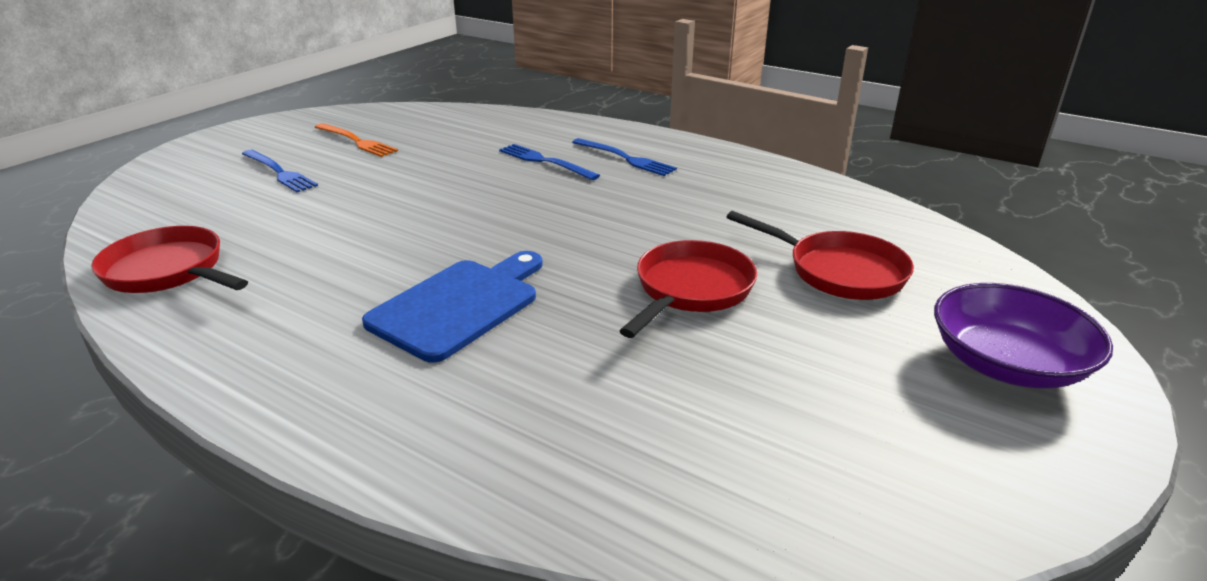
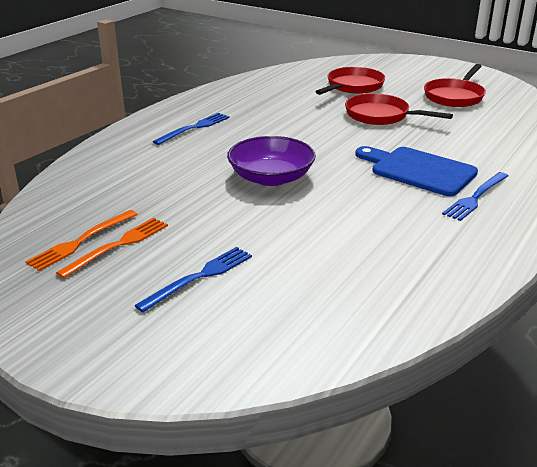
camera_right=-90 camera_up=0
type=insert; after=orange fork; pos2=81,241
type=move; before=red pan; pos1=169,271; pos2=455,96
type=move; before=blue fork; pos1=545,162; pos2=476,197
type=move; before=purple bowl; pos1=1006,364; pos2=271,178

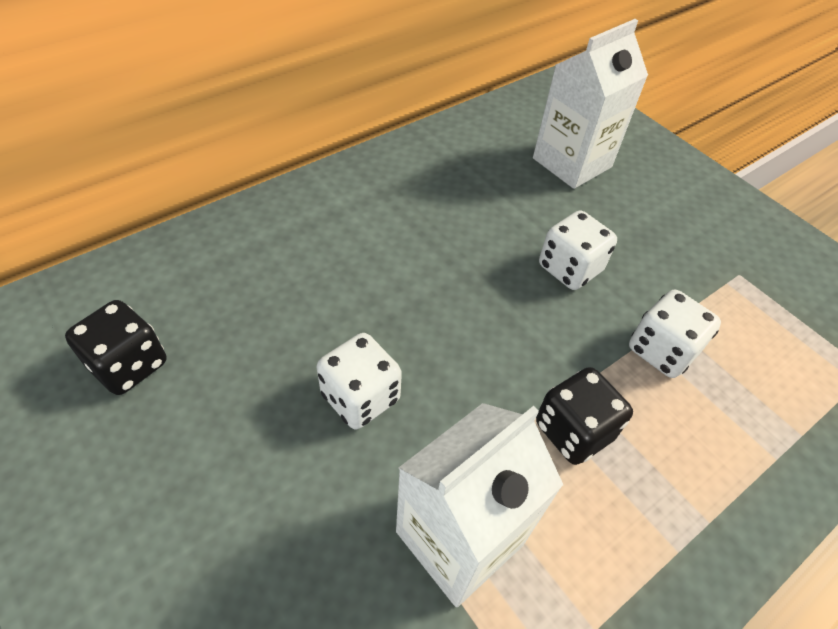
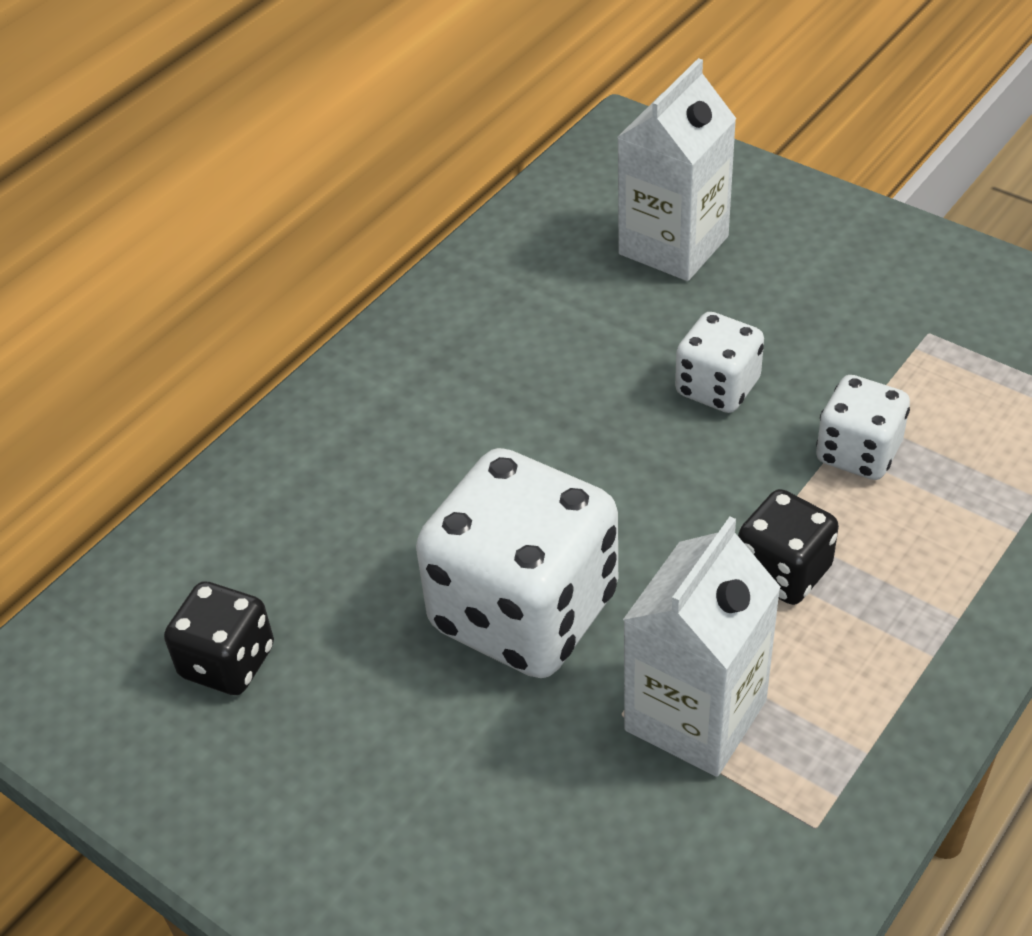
camera_right=-10 camera_up=-5
type=resize; before=white dice; pos1=360,397; pos2=524,612; scale=1.96

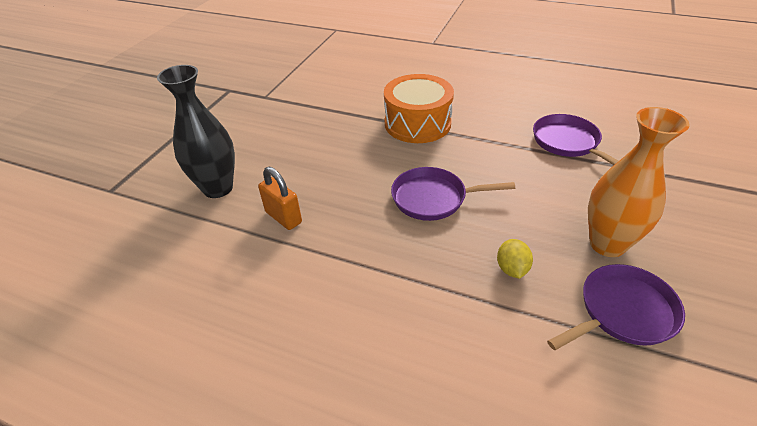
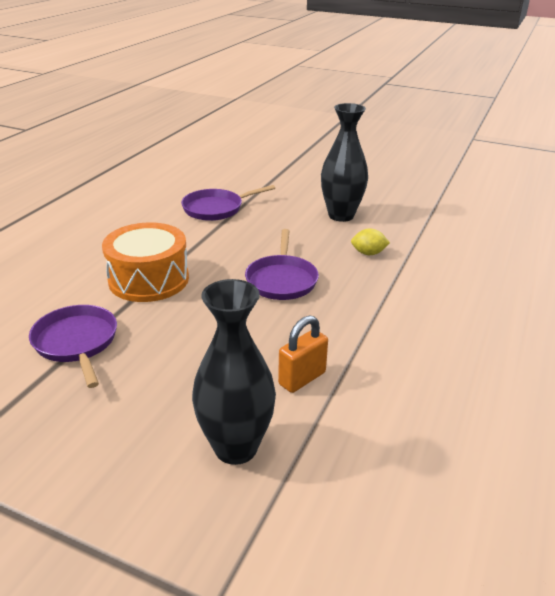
camera_right=-90 camera_up=-10
type=move; before=purple pan; pos1=622,312; pos2=76,342
type=recolor; before=orange vase; after=black vase; pos1=607,244; pos2=341,215

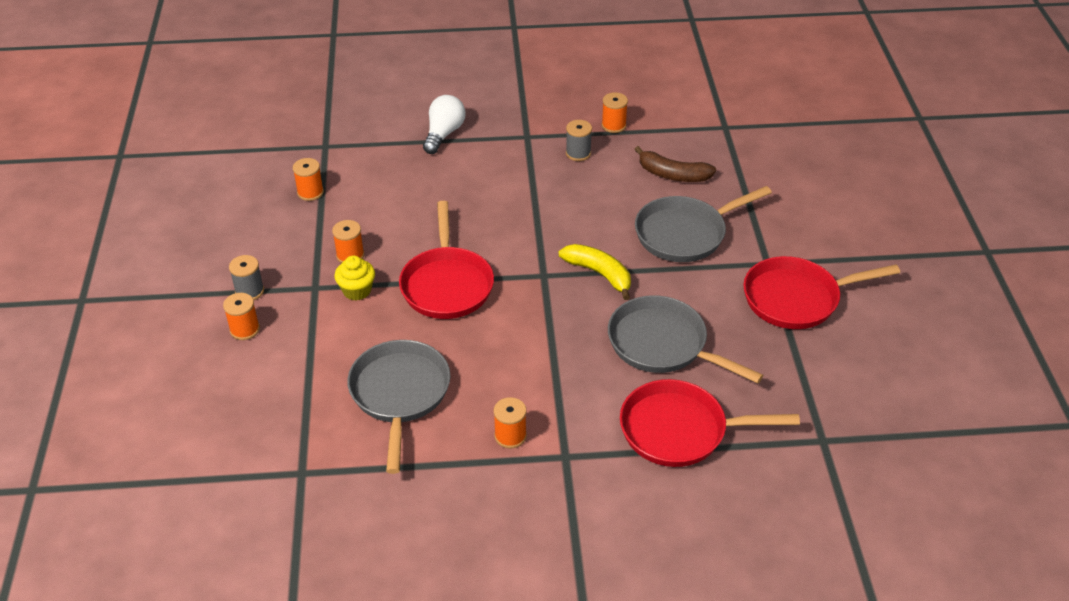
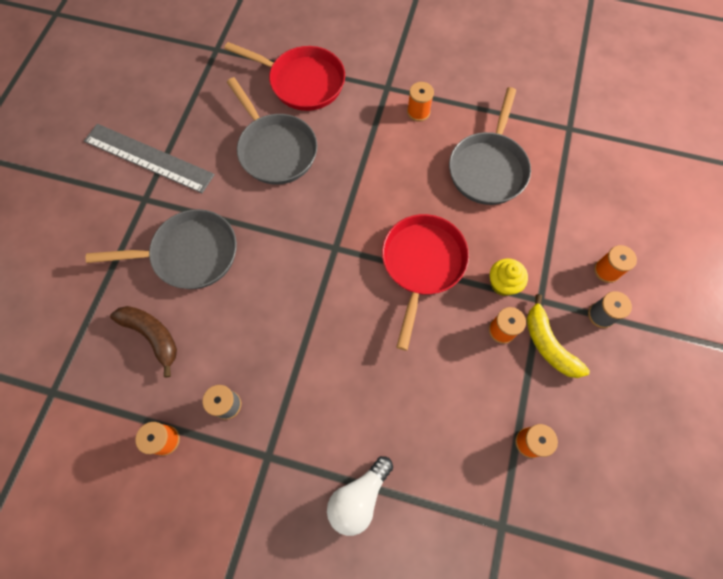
camera_right=-160 camera_up=25
type=move; before=yellow banana; pos1=599,274; pos2=548,344
type=replace; before=red pan; after=grey ruler; pos1=796,298; pos2=148,158

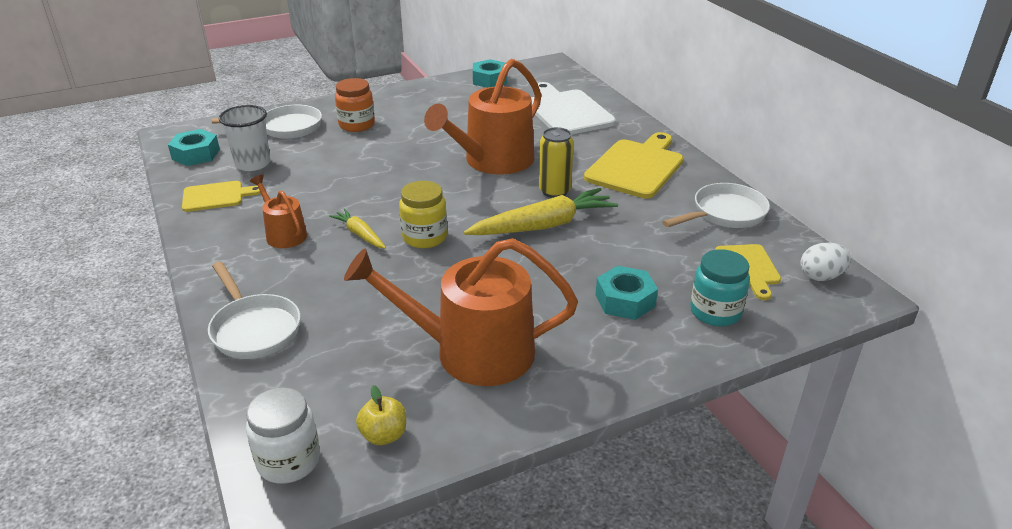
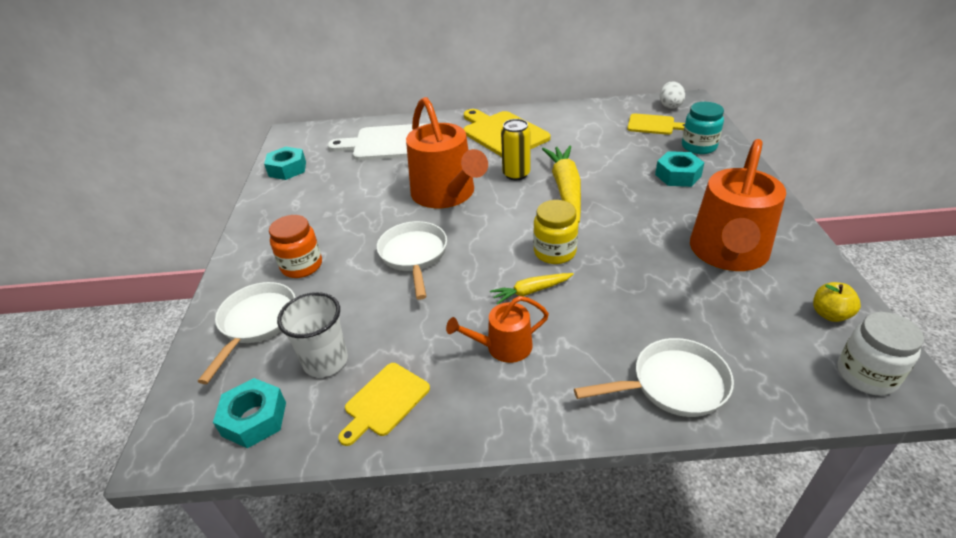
camera_right=-65 camera_up=5
type=move; before=white pan; pos1=724,214; pos2=414,256
type=rotate; before=yellow cutting board; pos1=216,196; pos2=385,402; turn=-150

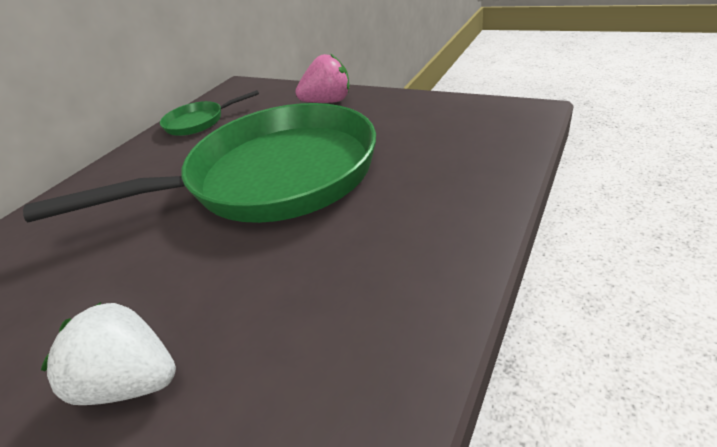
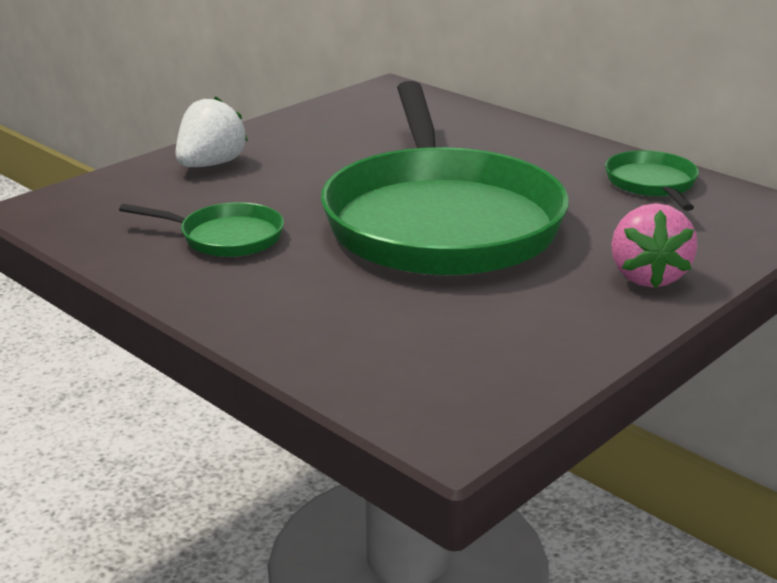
camera_right=100 camera_up=-10
type=insert; after=green pan; pos2=225,237

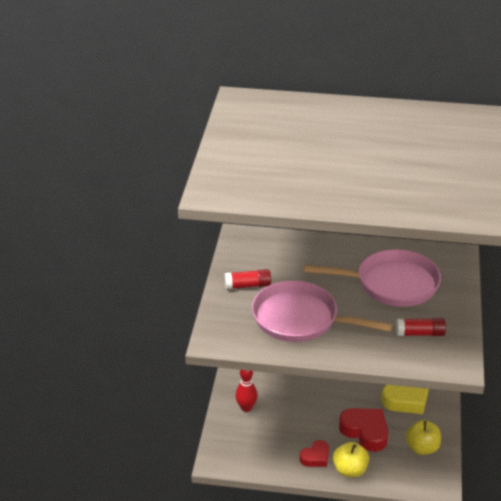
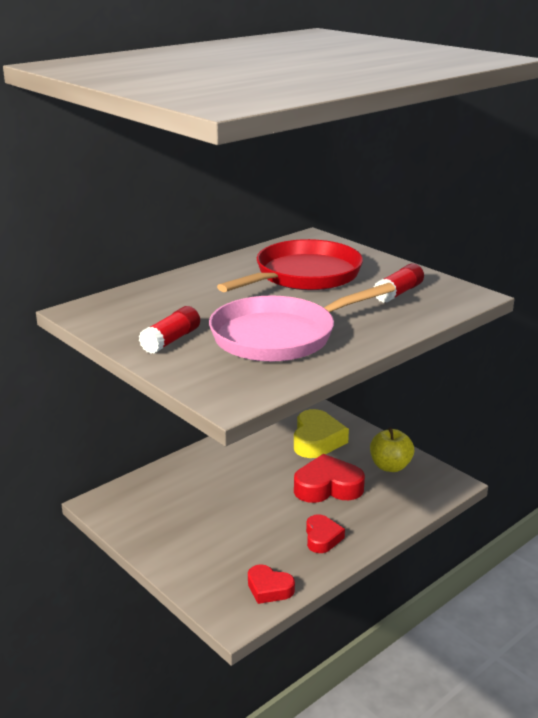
camera_right=-50 camera_up=-10
type=delete; before=red bowling pin; pos1=246,408
type=delete; before=yellow apple; pos1=350,470
type=insert; after=red heart; pos2=269,588
type=recolor; before=pink pan; after=red pan; pos1=391,284; pos2=303,276

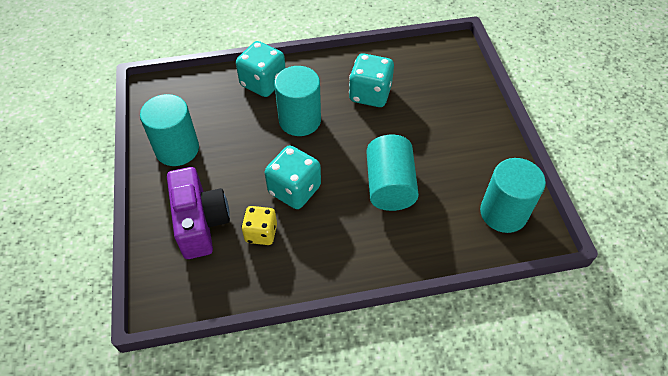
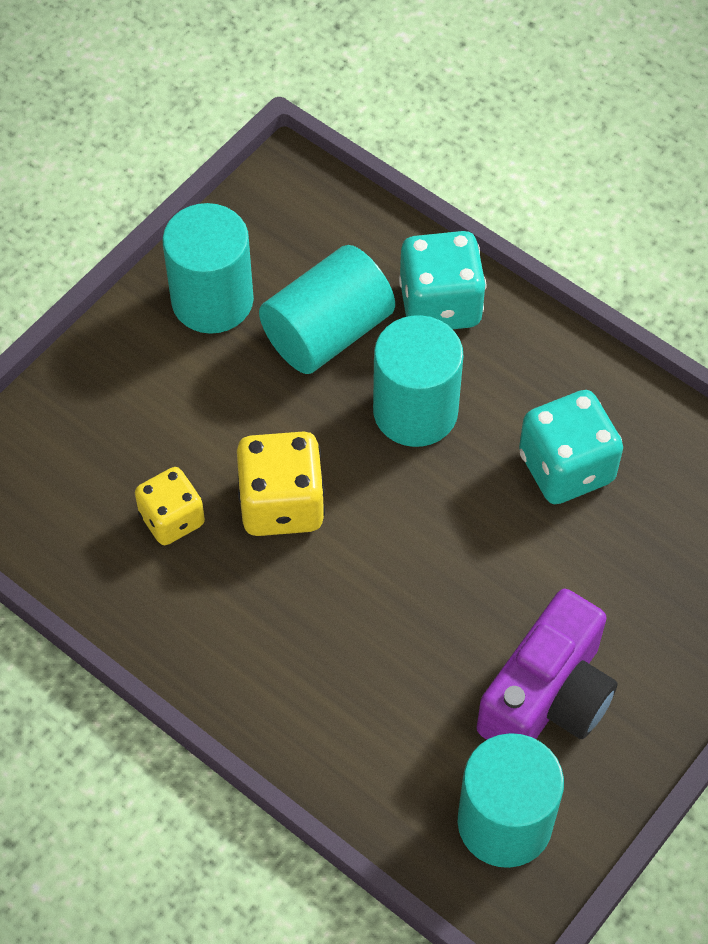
camera_right=50 camera_up=5
type=move; before=purple camera; pos1=200,223; pos2=547,697
type=move; before=turquoise cylinder; pos1=389,186; pos2=327,332
type=recolor; before=turquoise dice; after=yellow dice; pos1=294,190; pos2=281,504

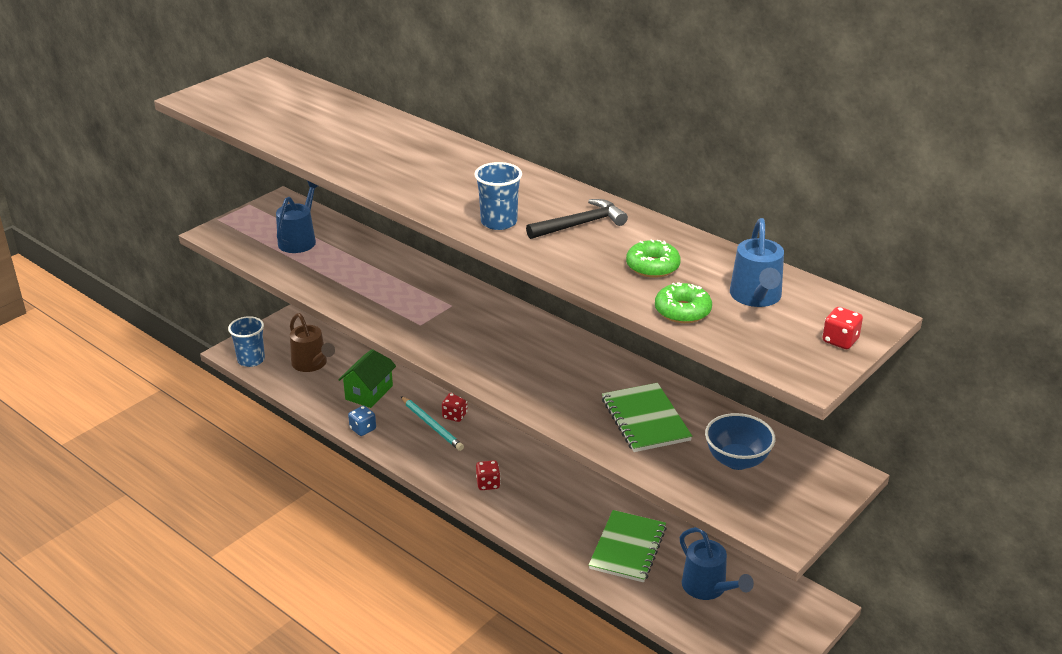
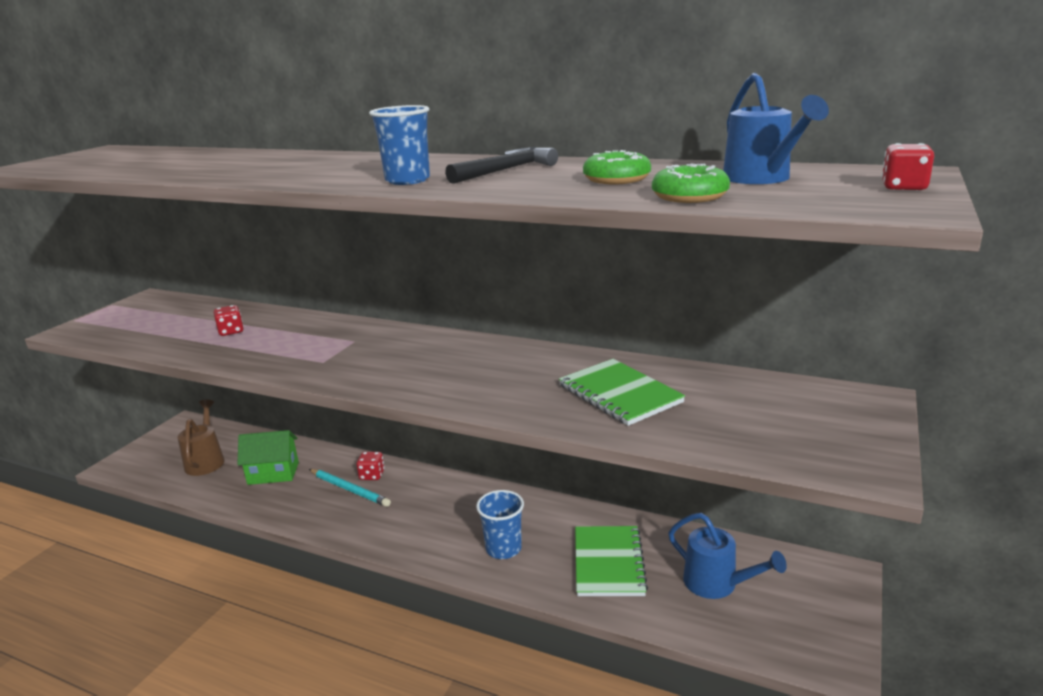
camera_right=-15 camera_up=-10
type=delete; before=blue watering can; pos1=299,239
type=delete; before=blue dice; pos1=363,429
type=delete; before=blue bowl; pos1=737,460
type=move; before=blue cup; pos1=251,360; pos2=503,548
type=move; before=red dice; pos1=488,484; pos2=231,331
type=rotate; before=brown watering can; pos1=312,364; pos2=206,460; turn=-135
type=rotate; before=green house; pos1=369,392; pos2=273,473; turn=75

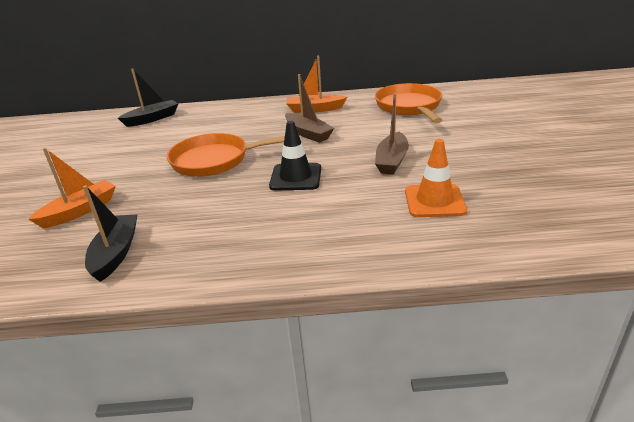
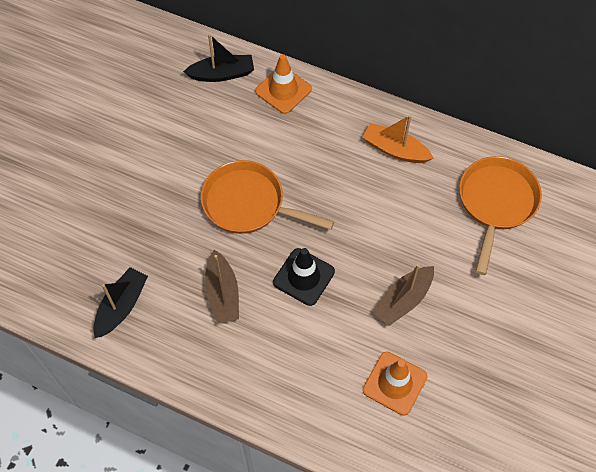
camera_right=25 camera_up=30
type=delete; before=orange boat; pos1=80,211
type=insert; after=orange traffic cone; pos2=283,90
type=move; before=brown boat; pos1=308,134; pos2=223,293

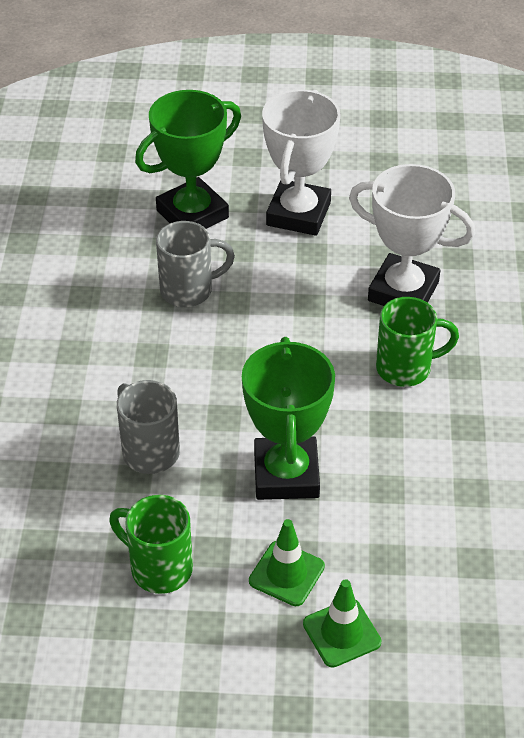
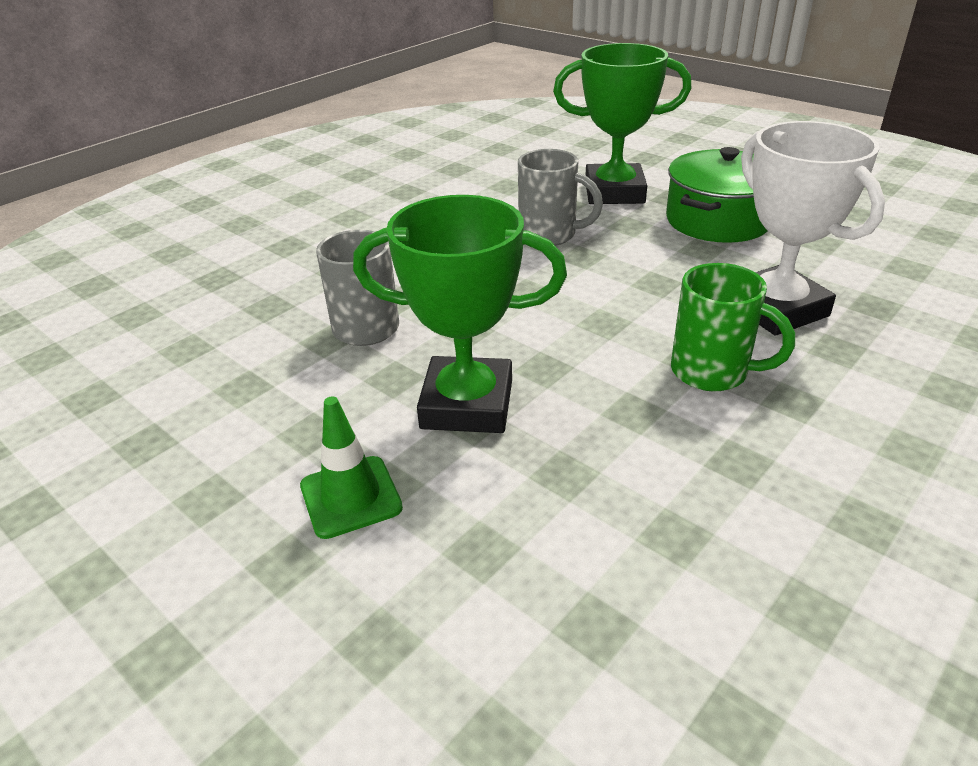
camera_right=40 camera_up=-10
type=delete; before=green mug; pos1=159,568
type=delete; before=green traffic cone; pos1=341,633
type=replace; before=white trophy; after=green pot; pos1=298,214; pos2=718,220
type=rotate; before=green trophy; pos1=286,474; pos2=467,404; turn=60

